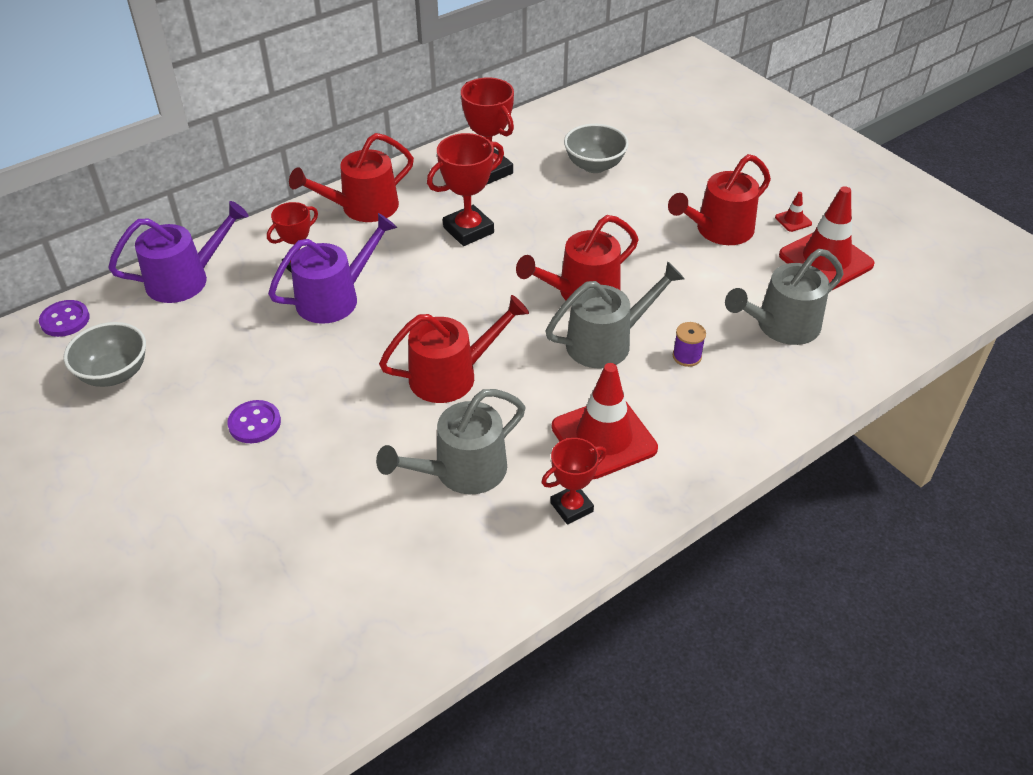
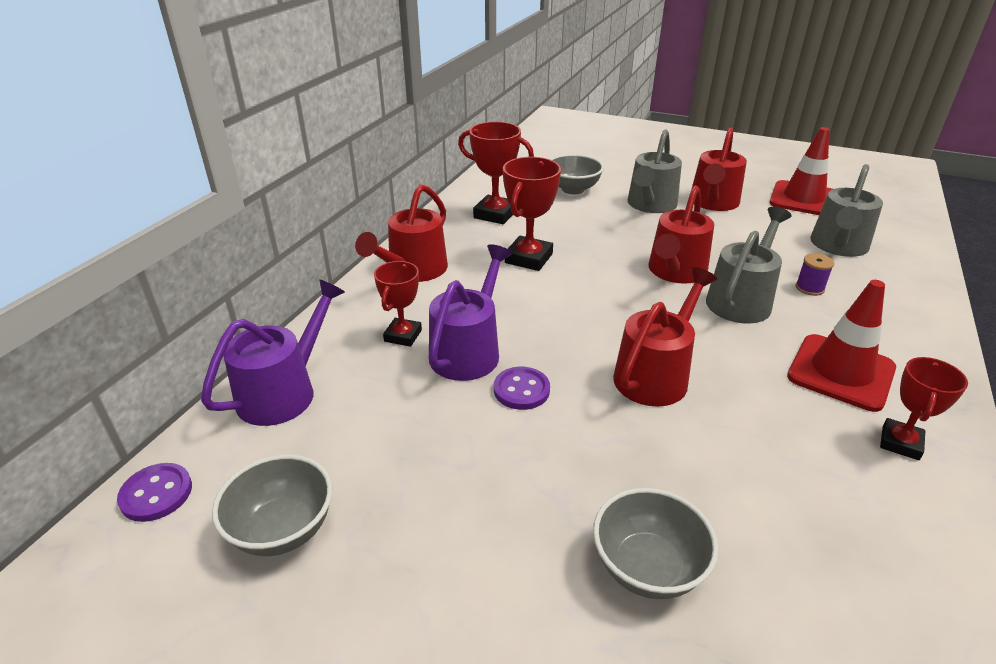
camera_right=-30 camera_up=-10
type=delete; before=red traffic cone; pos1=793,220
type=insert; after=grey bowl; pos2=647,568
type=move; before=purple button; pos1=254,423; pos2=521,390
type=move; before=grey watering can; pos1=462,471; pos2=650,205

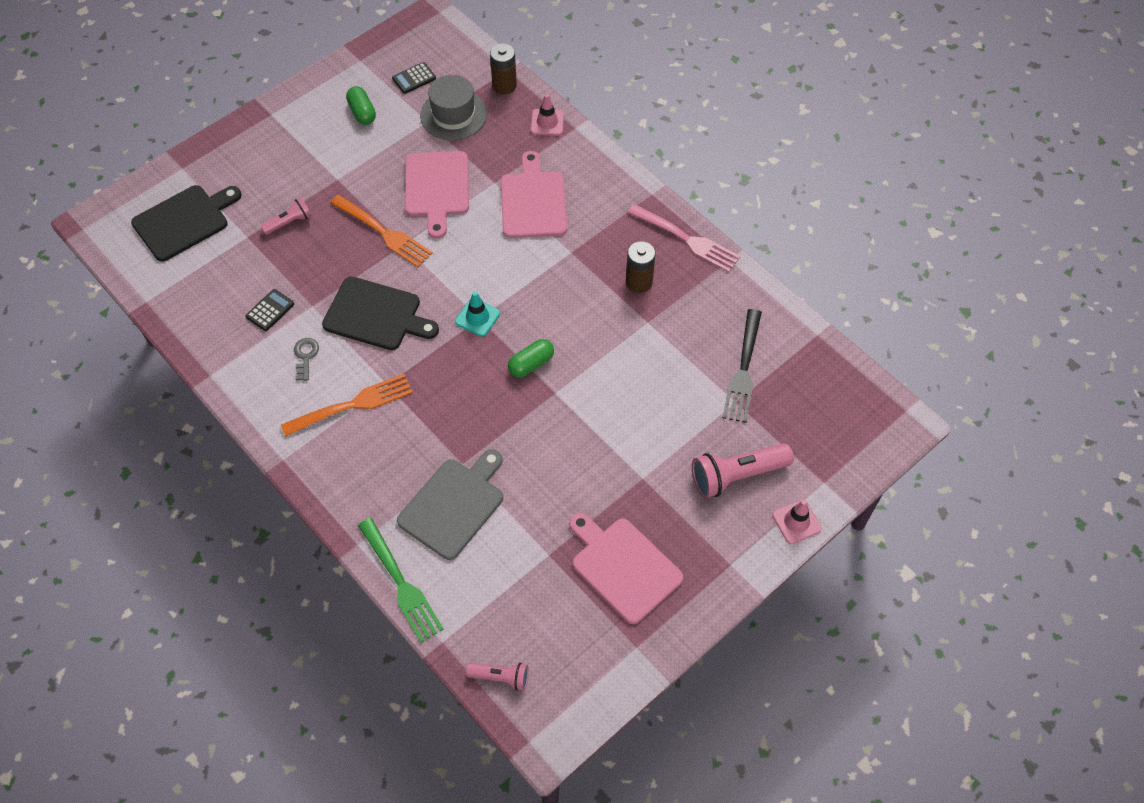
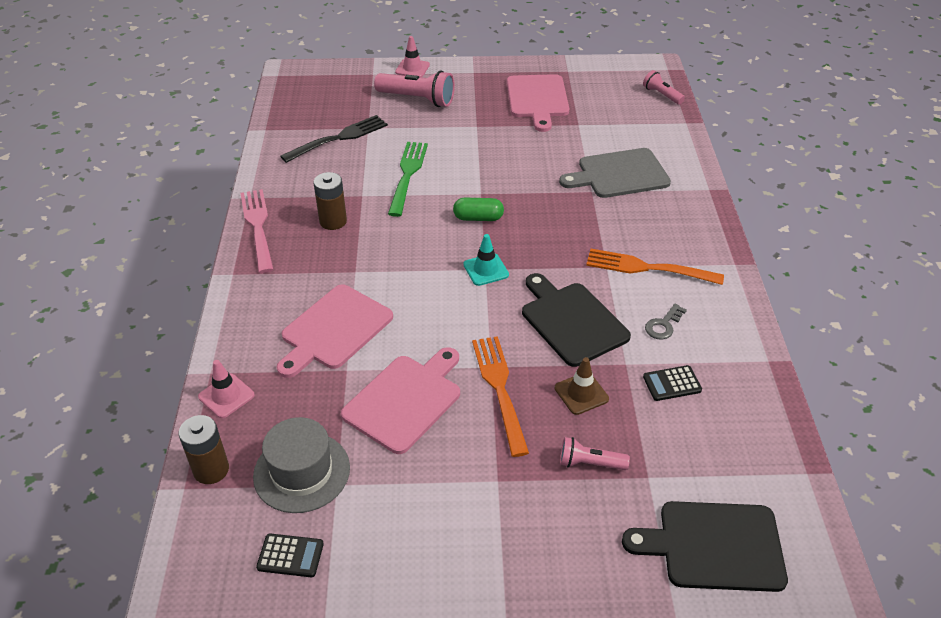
camera_right=-140 camera_up=-15
type=delete; before=green capsule; pos1=362,112
type=insert; after=brown traffic cone; pos2=581,393
type=move; before=green fork; pos1=400,582; pos2=407,175

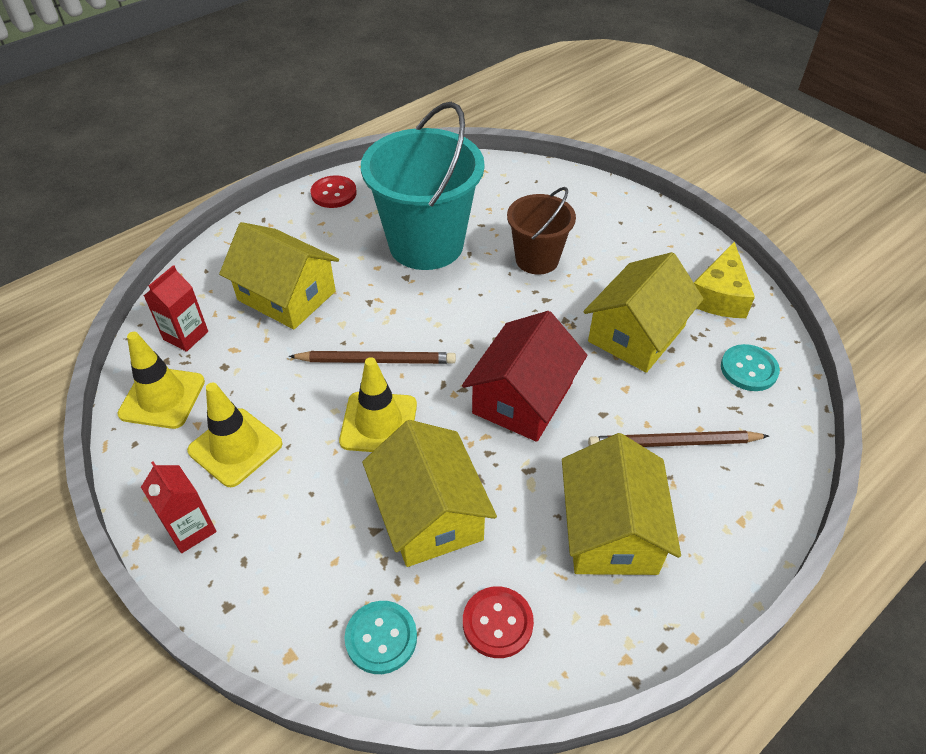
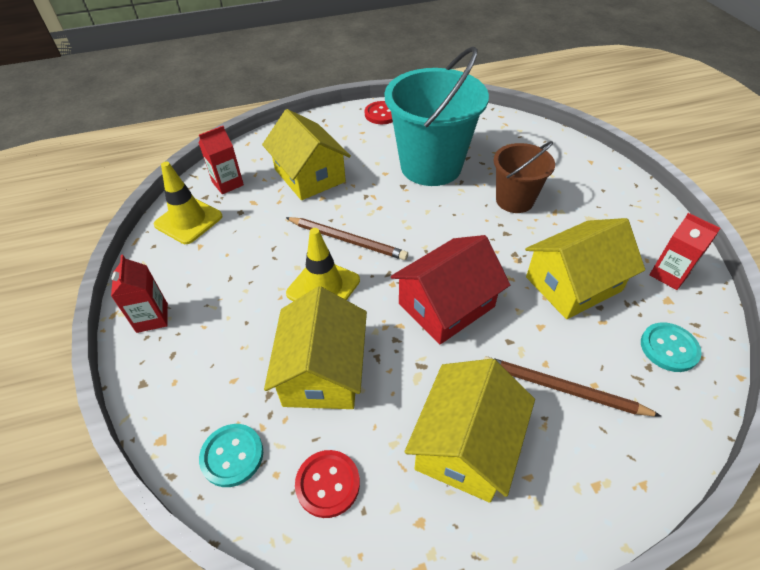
camera_right=25 camera_up=0
type=delete; before=yellow traffic cone; pos1=235,447
type=replace; before=yellow cheese; after=red carton; pos1=719,295; pos2=669,274

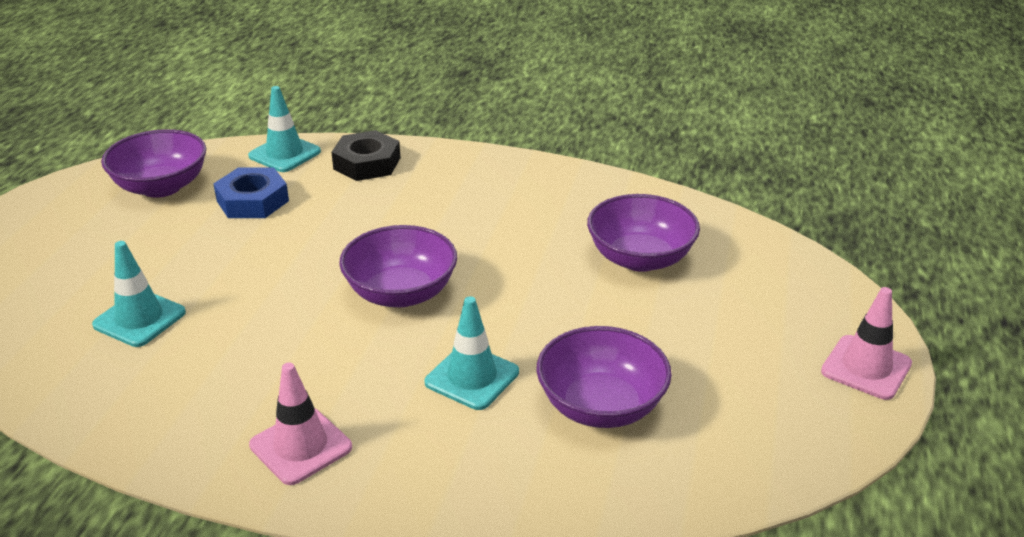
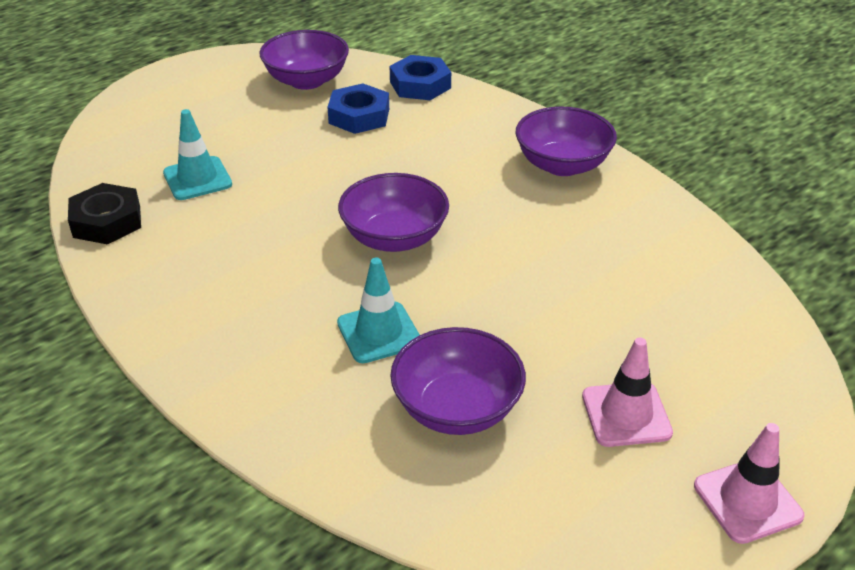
camera_right=35 camera_up=5
type=move; before=pink traffic cone; pos1=301,446; pos2=626,414
type=move; before=black nut; pos1=367,163; pos2=107,221
type=move; before=purple bowl; pos1=640,258; pos2=562,165
type=replace; before=turquoise traffic cone; after=blue nut; pos1=284,154; pos2=420,85

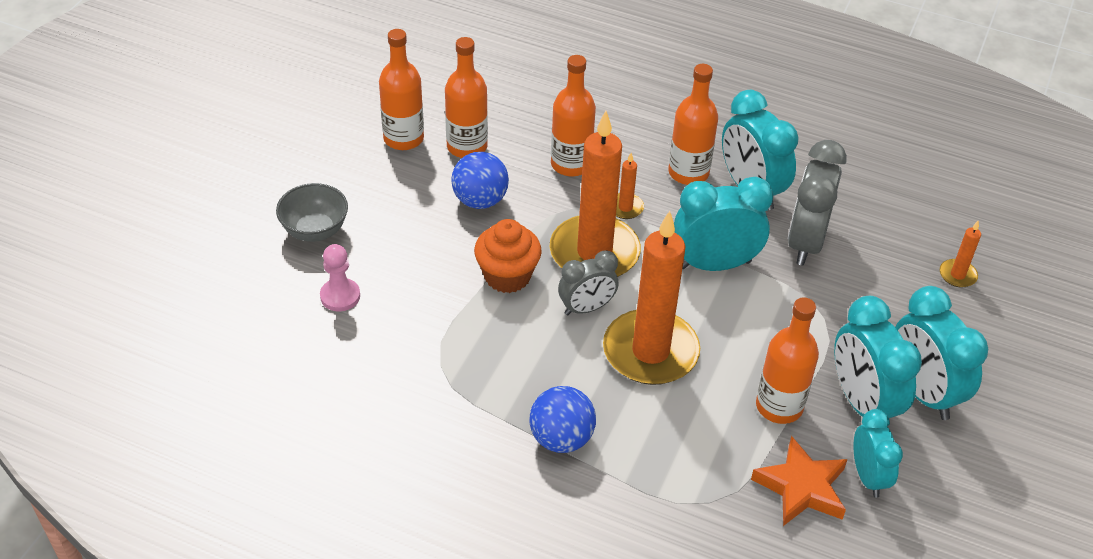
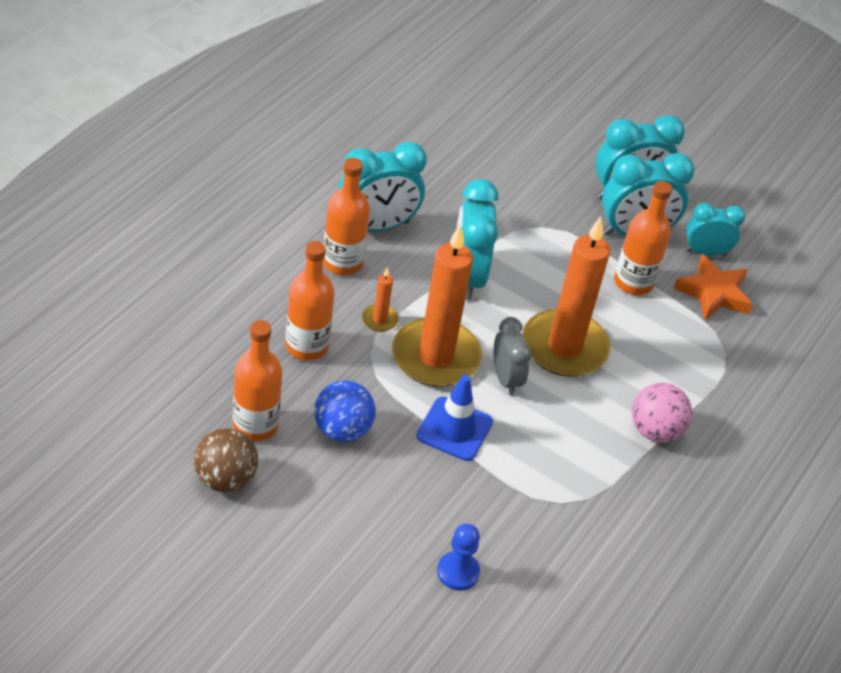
camera_right=-85 camera_up=0
type=delete; before=grey bowl; pos1=315,230
type=delete; before=grey clock; pos1=806,242
type=delete; before=orange candle; pos1=957,275
type=replace; before=orange bottle; after=brown ball; pos1=403,138; pos2=225,479
type=replace; before=orange cupcake; after=blue traffic cone; pos1=507,276; pos2=454,429
type=recolor; before=pink pawn; after=blue pawn; pos1=340,296; pos2=458,572
type=recolor; before=blue ball; after=pink ball; pos1=561,438; pos2=655,431

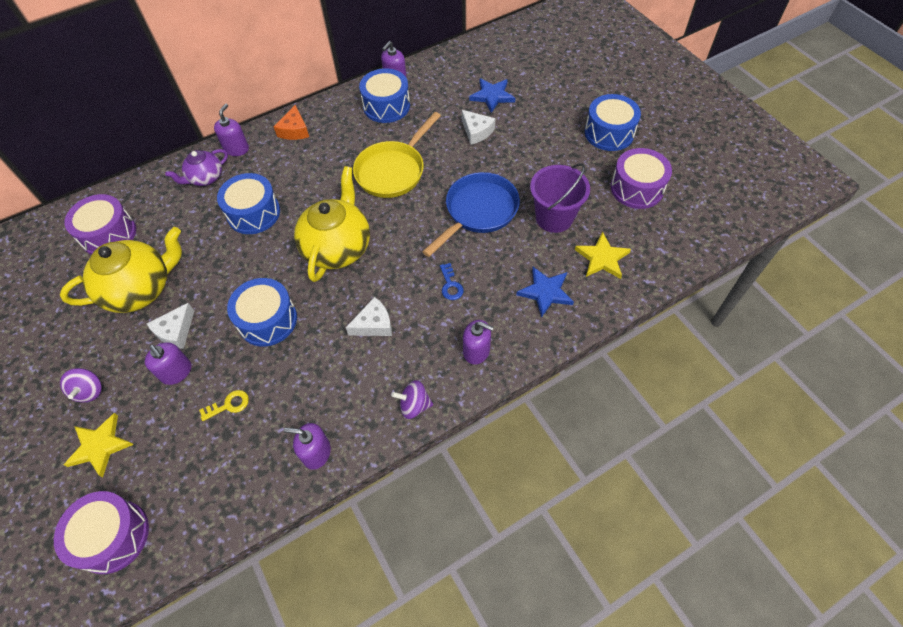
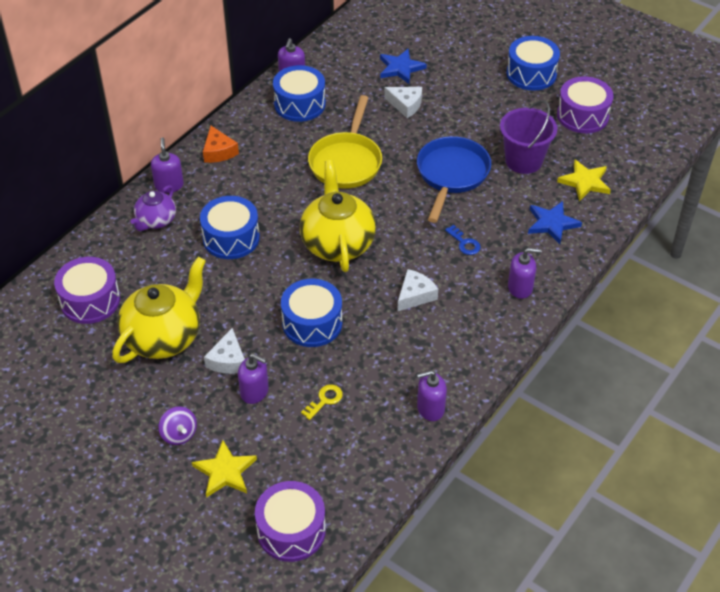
camera_right=-25 camera_up=-10
type=delete; before=purple spinning top; pos1=414,405

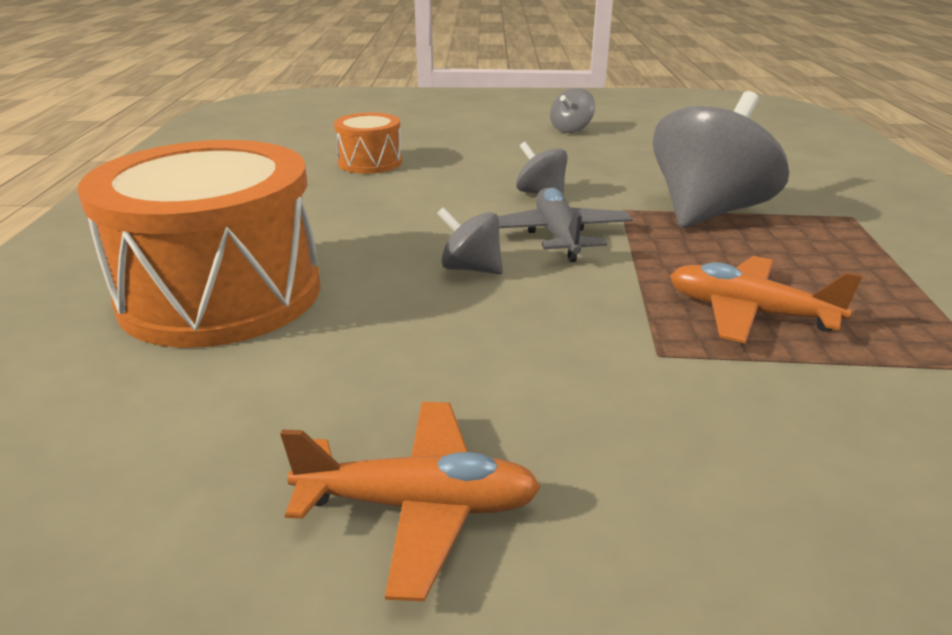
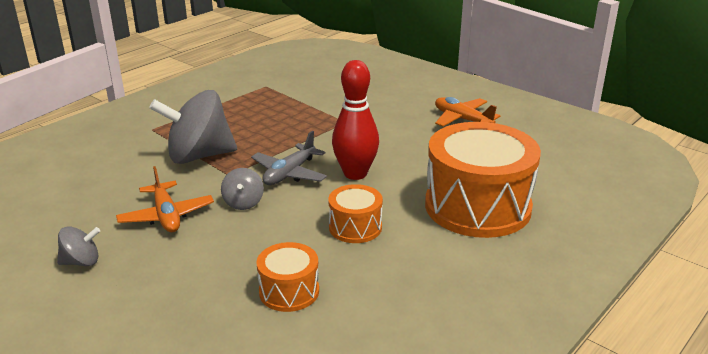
camera_right=-140 camera_up=0
type=insert; after=orange drum; pos2=355,227
type=move; before=orange plane; pos1=748,313; pos2=166,216
type=replace; before=grey spinning top; after=red bowling pin; pos1=471,268; pos2=355,174

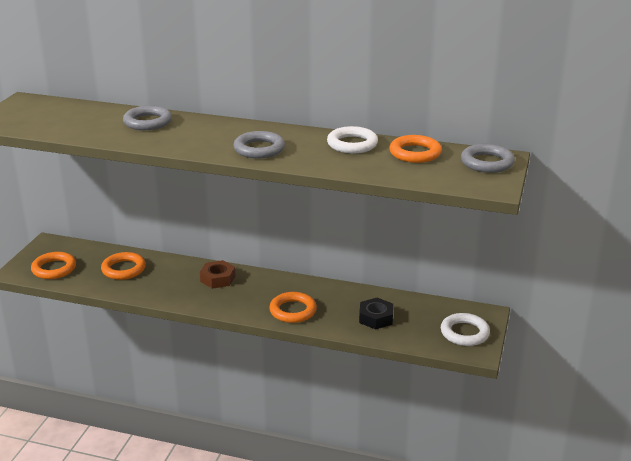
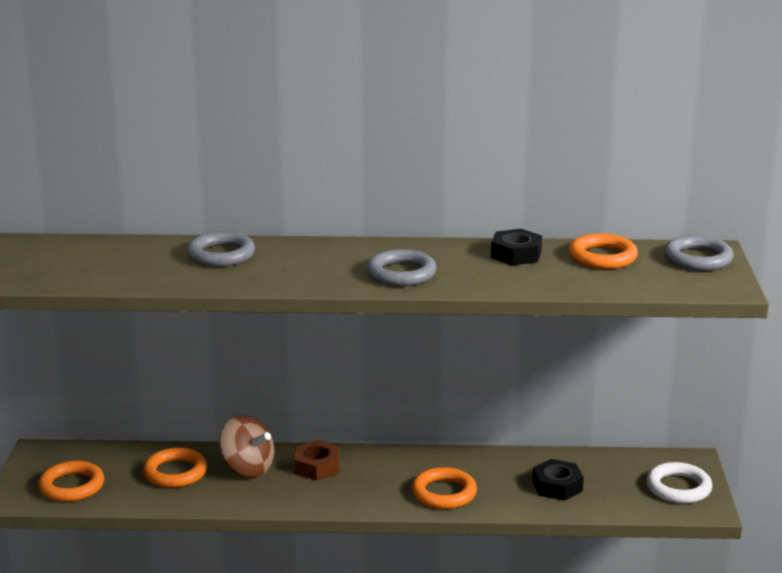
camera_right=-15 camera_up=-5
type=insert; after=brown spinning top; pos2=247,468
type=replace; before=white ring; after=black nut; pos1=352,144; pos2=516,254

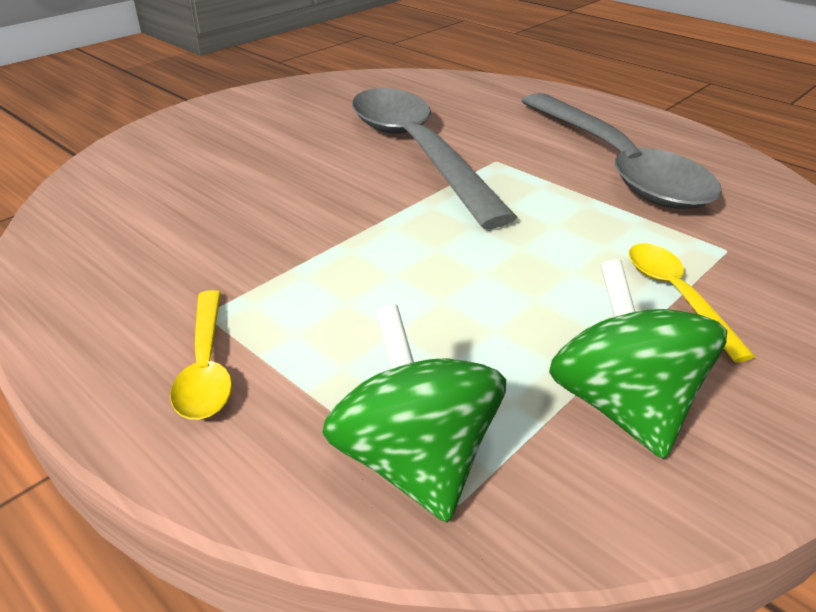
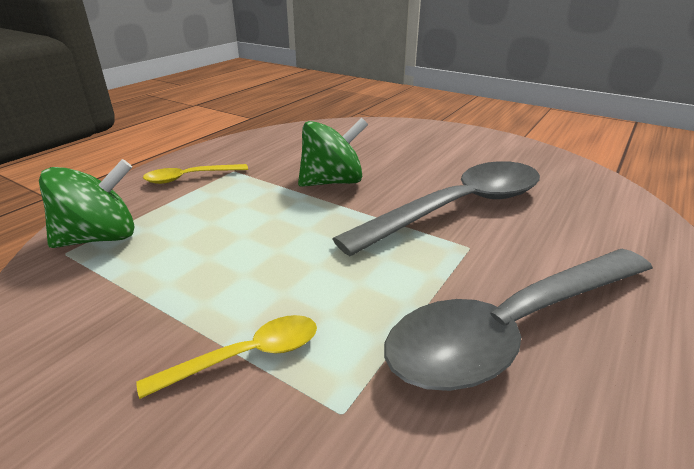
camera_right=80 camera_up=-5
type=move; before=green spinning top; pos1=622,405; pos2=332,182

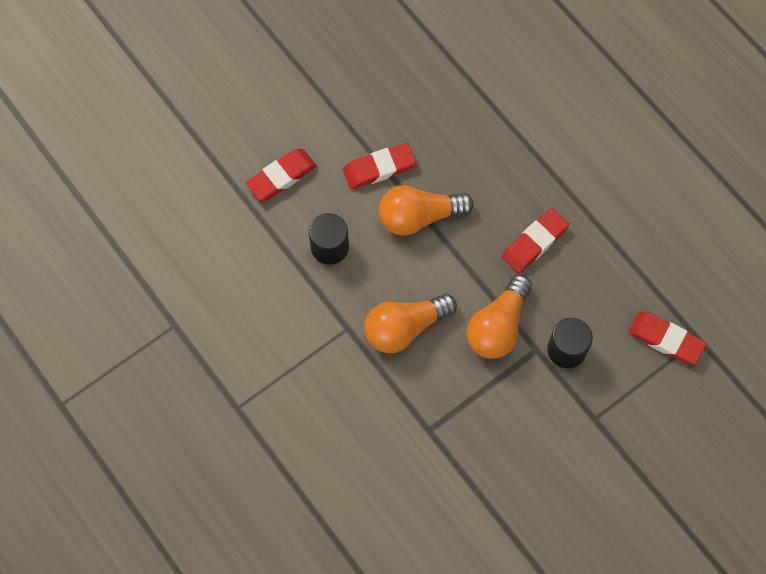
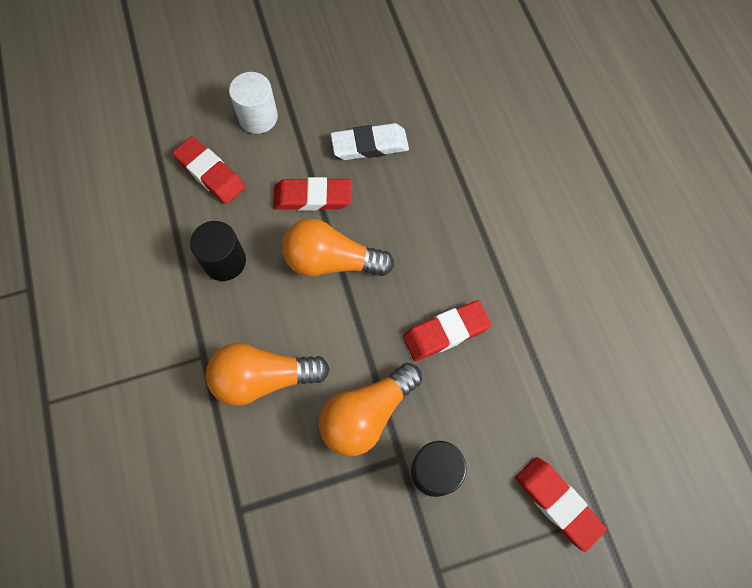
camera_right=20 camera_up=0
type=insert; after=white cylinder; pos2=258,117
type=insert; after=white eraser; pos2=370,145
type=rotate; before=red eraser; pos1=281,177; pos2=210,173; turn=60

